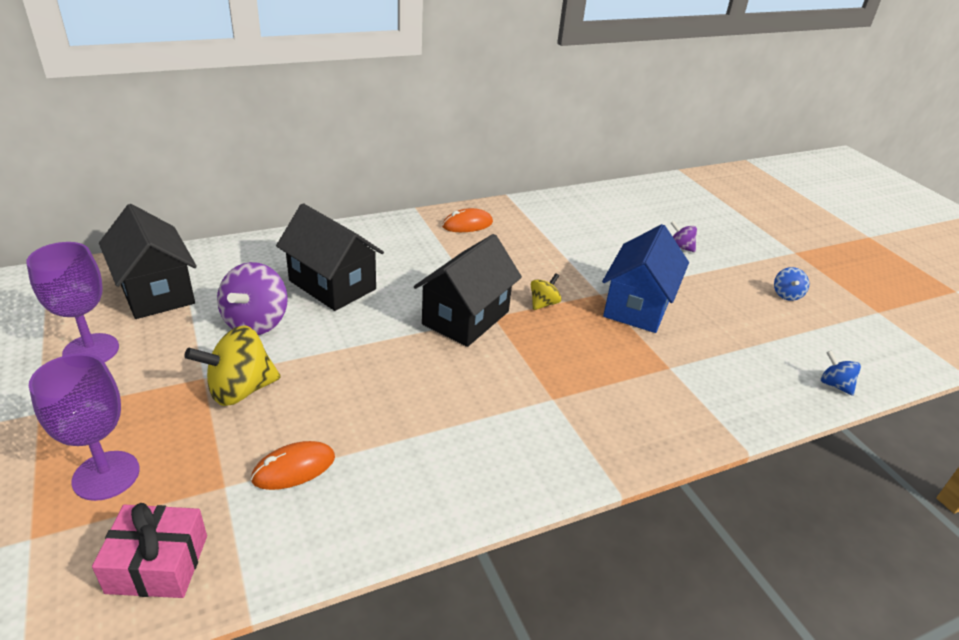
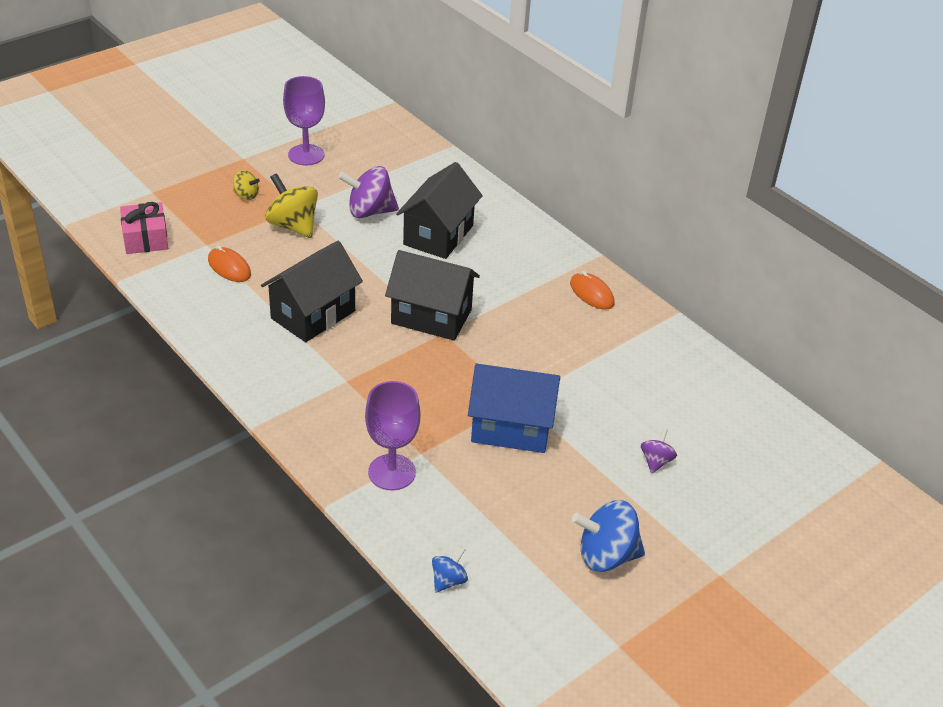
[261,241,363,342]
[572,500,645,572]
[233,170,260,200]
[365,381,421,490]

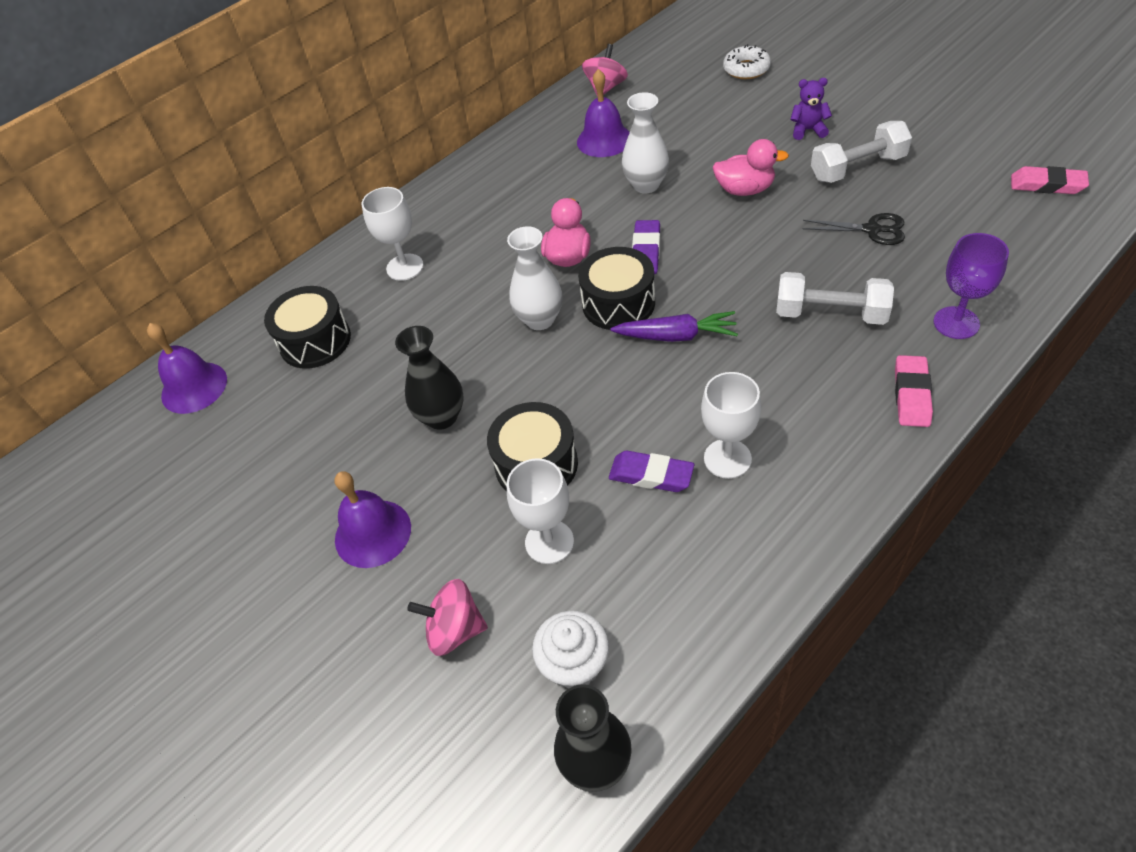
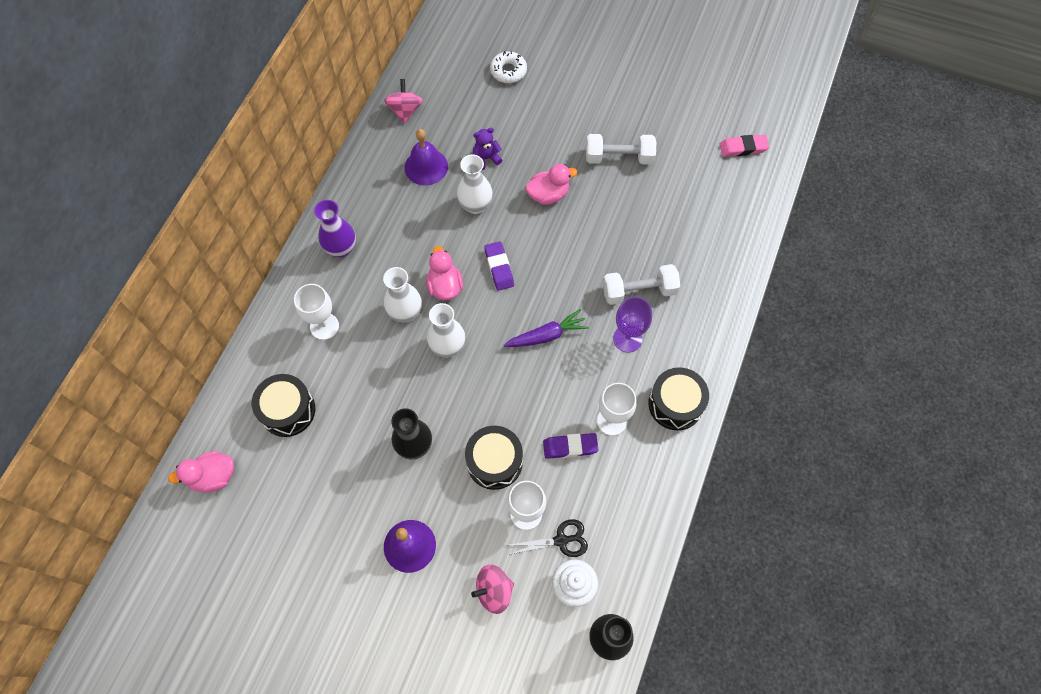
[473,128,502,170]
[586,134,656,164]
[508,519,588,557]
[613,297,652,353]
[648,367,709,430]
[168,451,234,492]
[895,355,933,427] (first image)
[314,200,356,258]
[383,267,422,322]

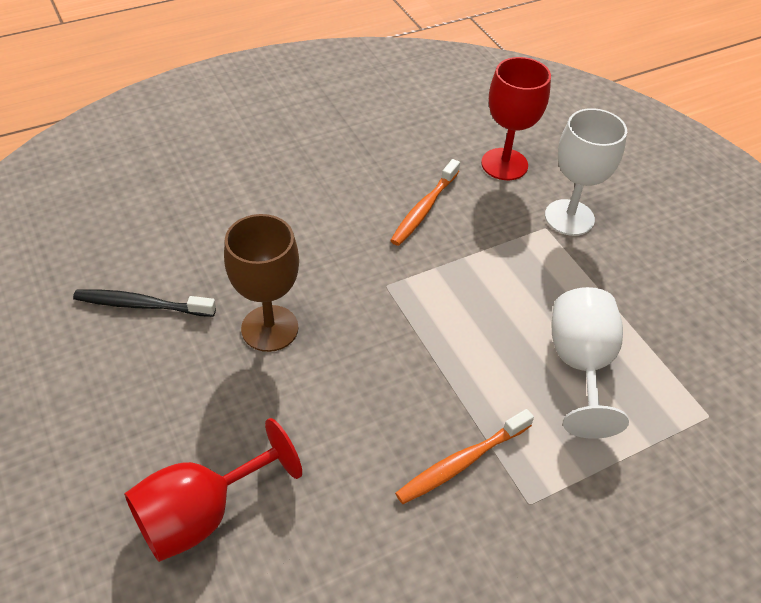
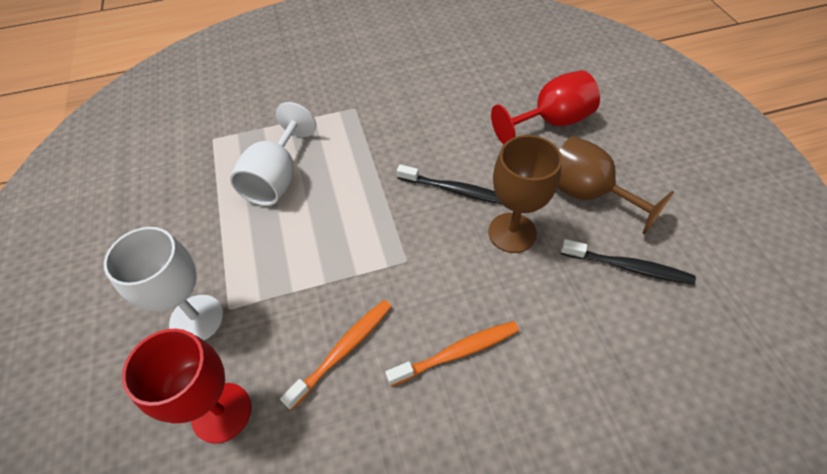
[386,321,519,386]
[557,136,674,234]
[397,165,502,204]

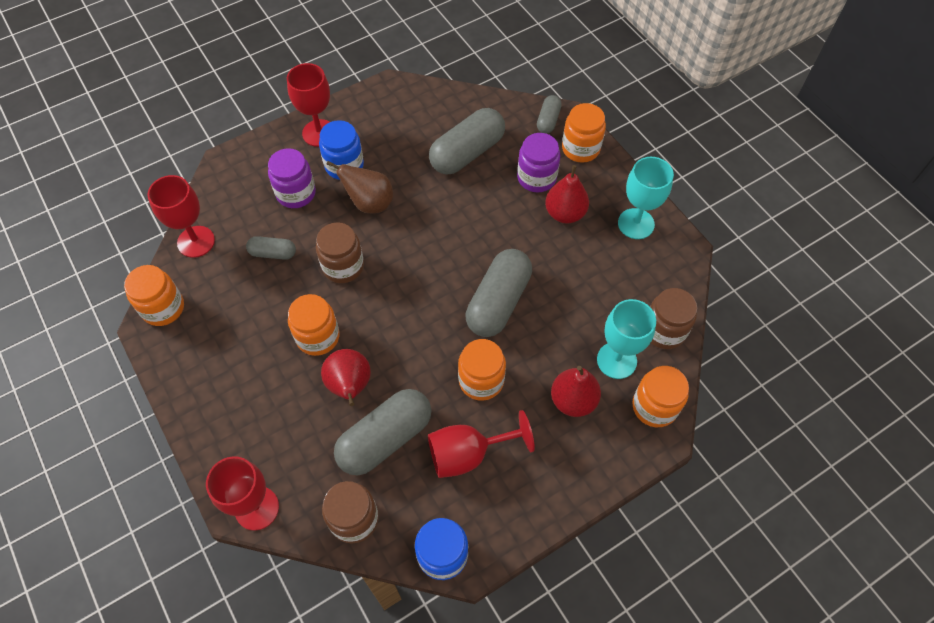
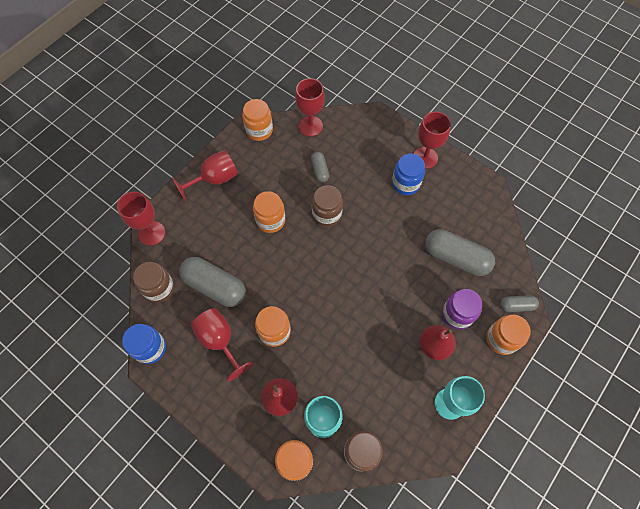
[268,148,316,208] (first image)
[326,161,393,213] (first image)
[466,249,532,337] (first image)
[321,349,371,406] (first image)
[172,150,238,201]

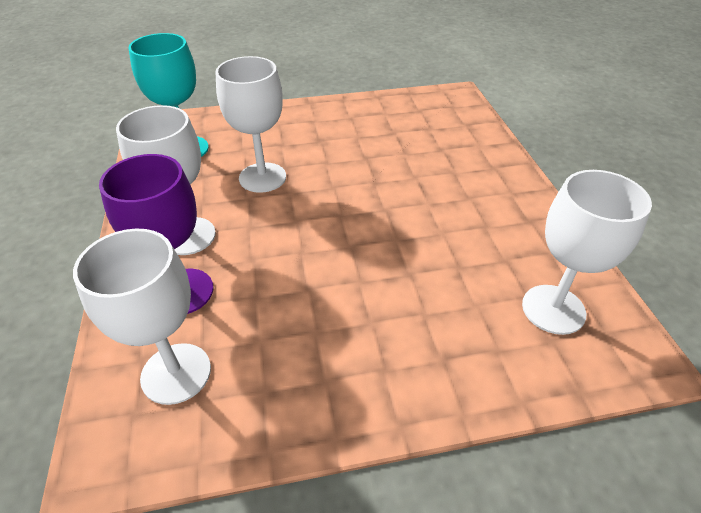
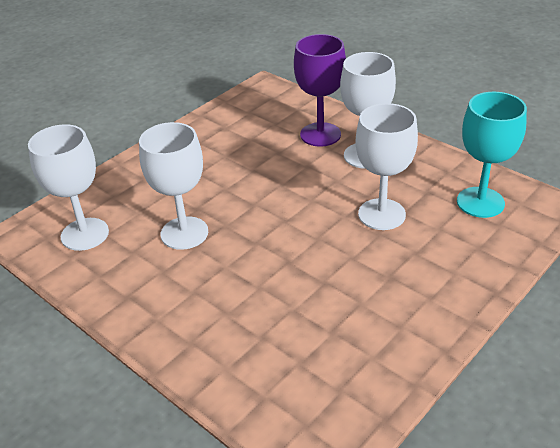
[139,122,208,250]

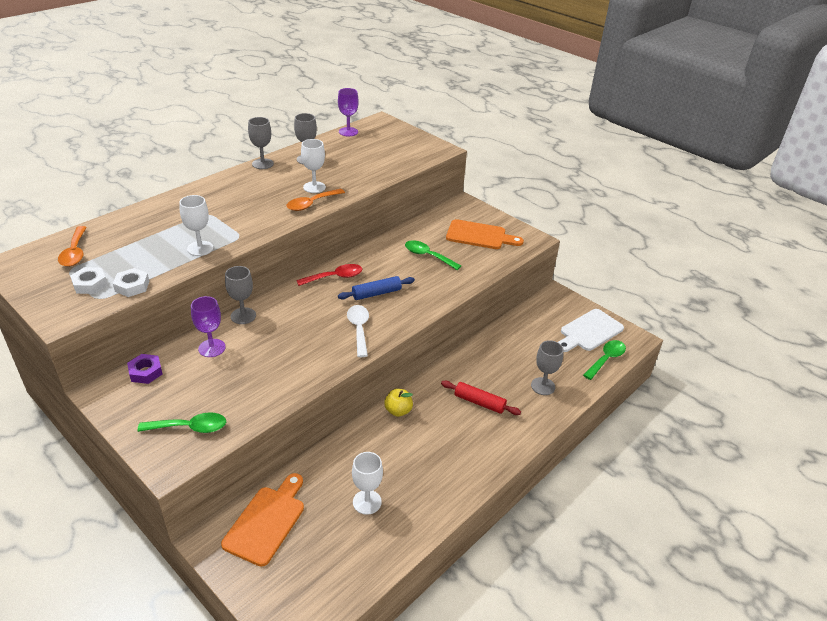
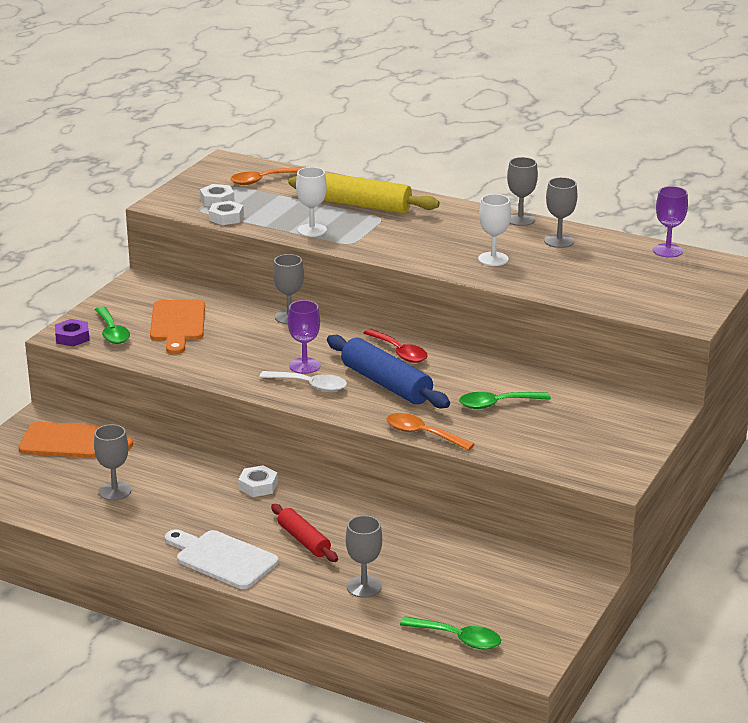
[387,413,474,451]
[150,299,205,354]
[459,392,551,409]
[327,335,450,408]
[288,300,320,374]
[259,371,347,392]
[165,529,279,589]
[55,319,90,347]
[271,504,338,562]
[238,465,278,497]
[94,424,131,501]
[288,172,440,213]

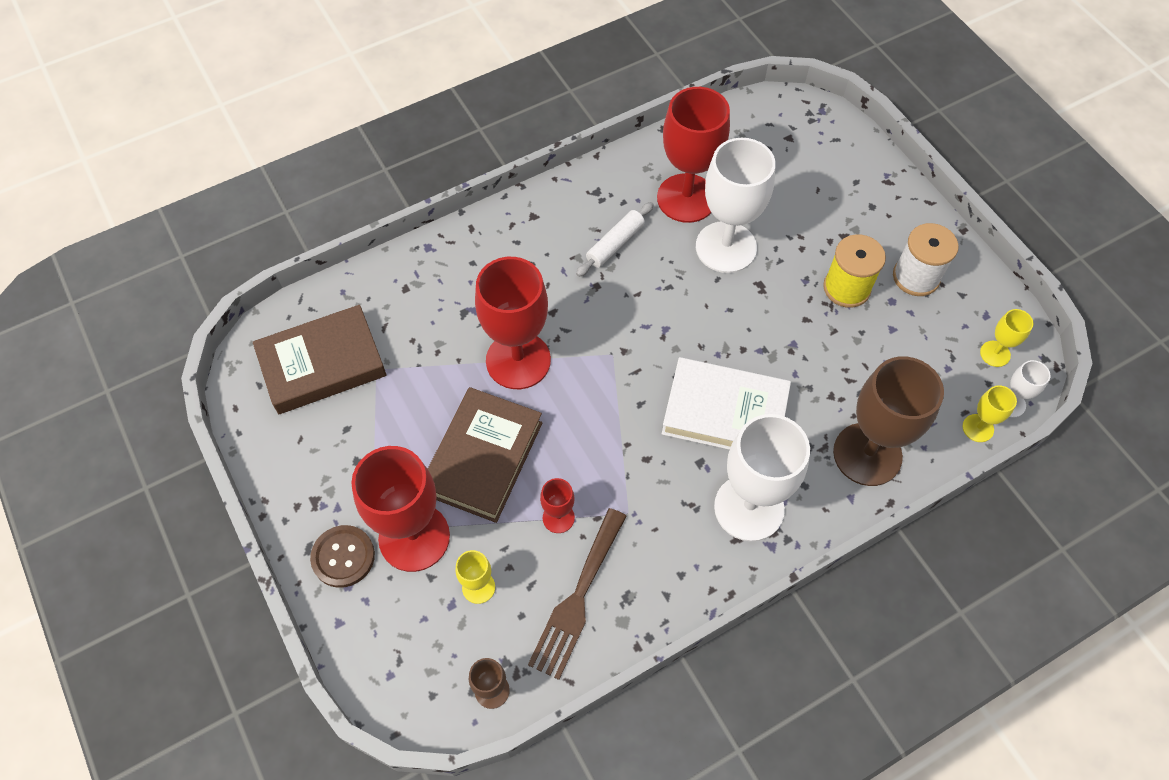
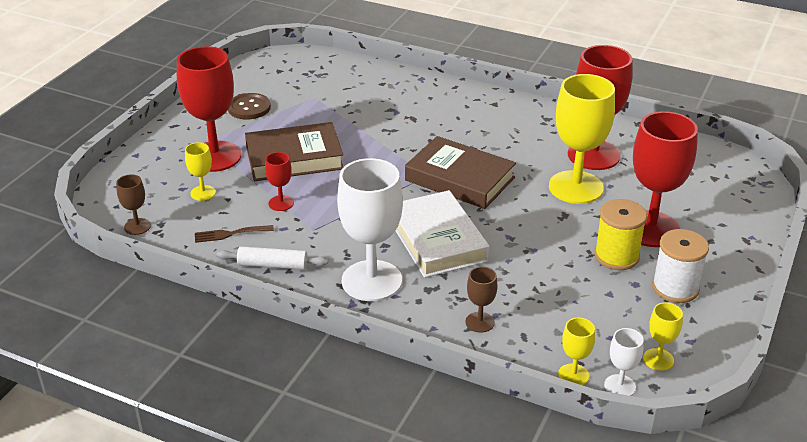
[549,74,615,204]
[217,246,328,270]
[633,111,698,247]
[405,136,516,209]
[466,266,497,333]
[195,225,274,243]
[228,93,271,120]

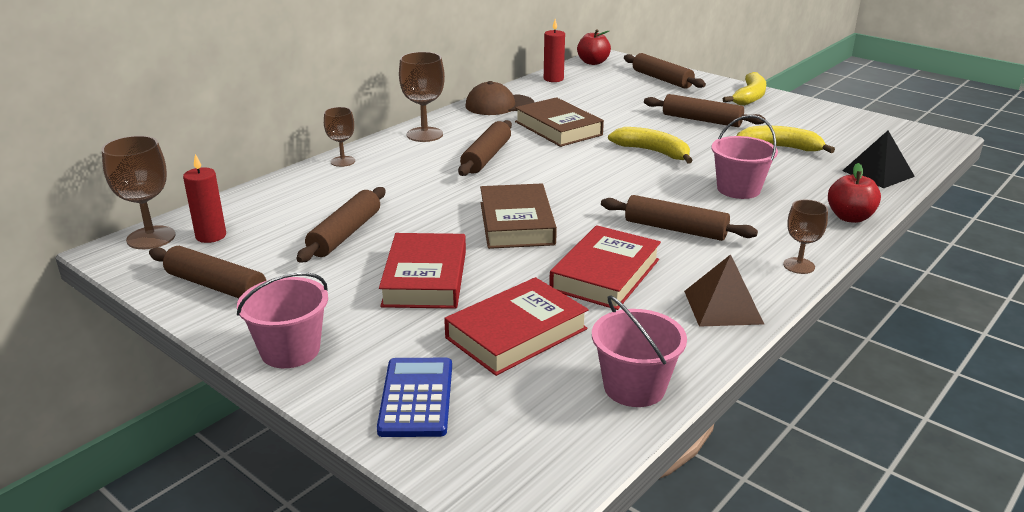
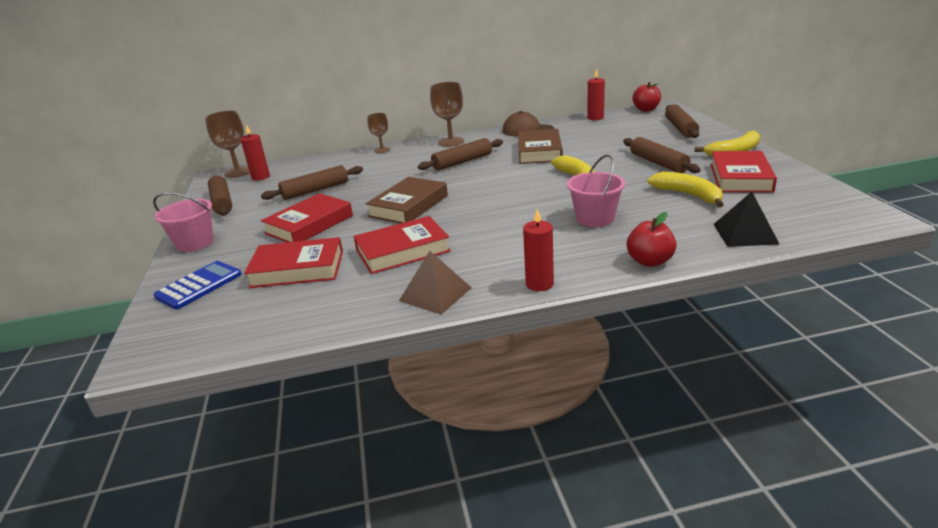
[601,195,758,241] (first image)
[523,209,554,291]
[592,295,687,407] (first image)
[710,151,777,193]

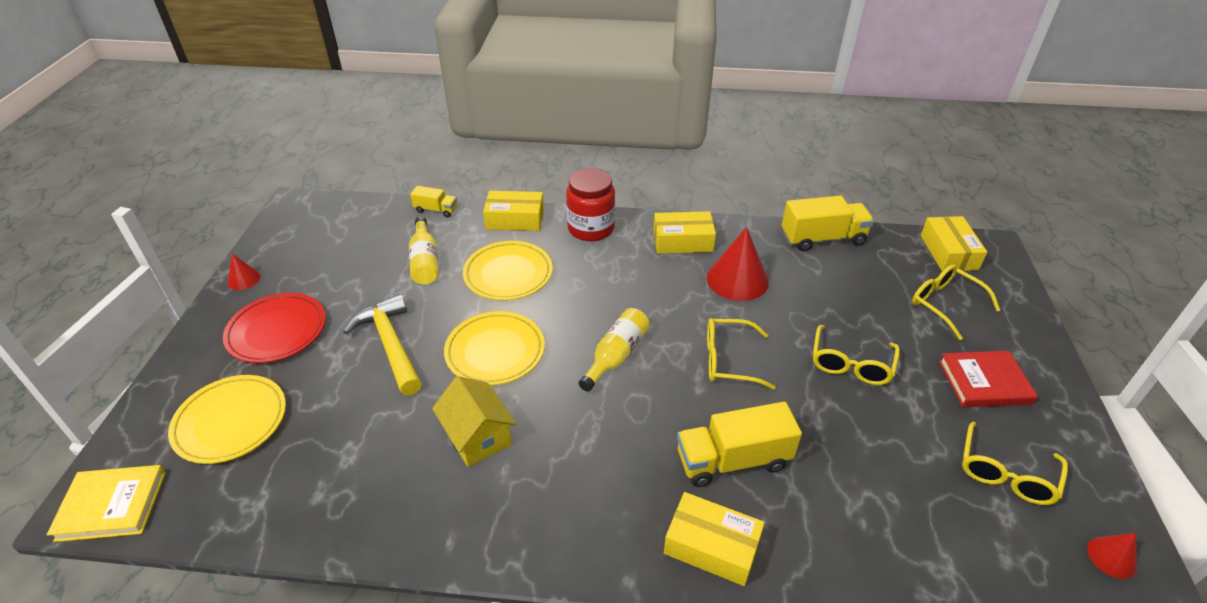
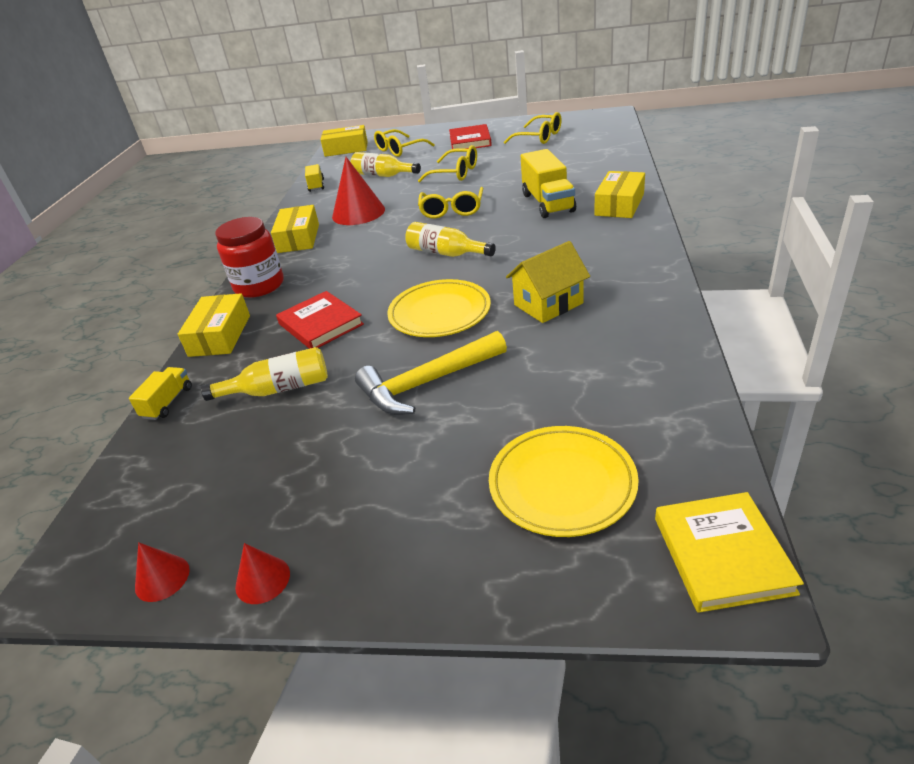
[305,164,324,192]
[276,291,364,349]
[223,293,326,363] (first image)
[135,542,190,602]
[350,152,421,177]

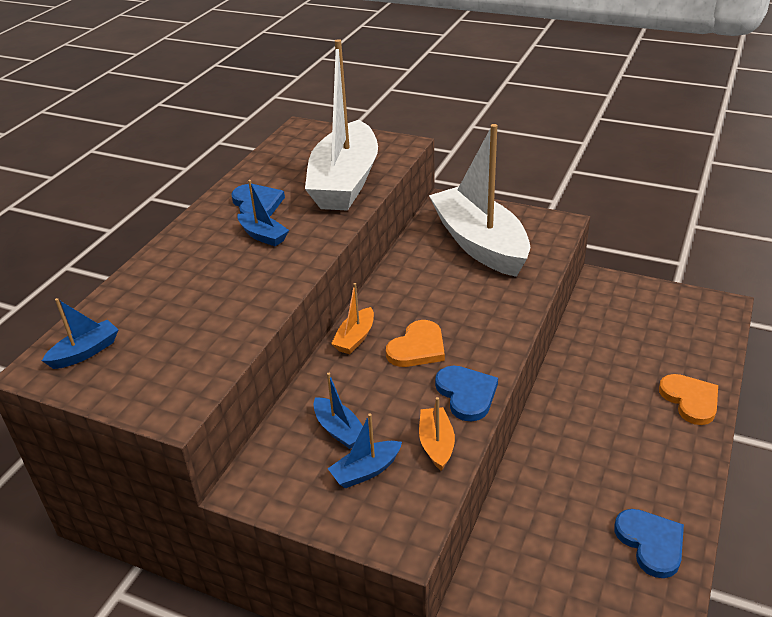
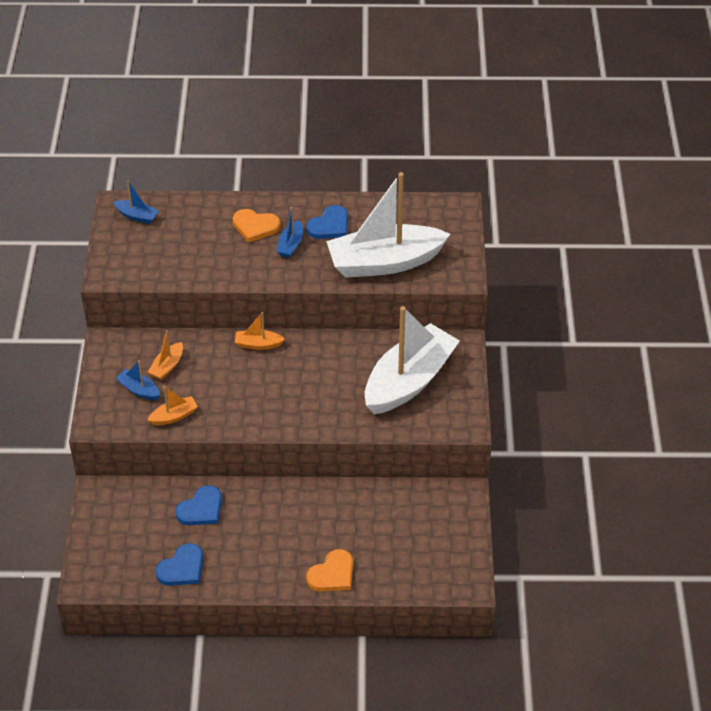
[233,209,281,242]
[175,485,222,525]
[148,330,183,380]

